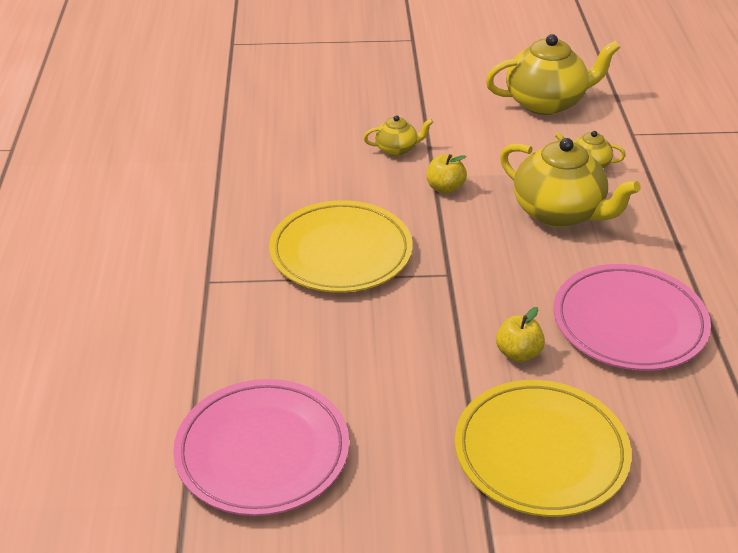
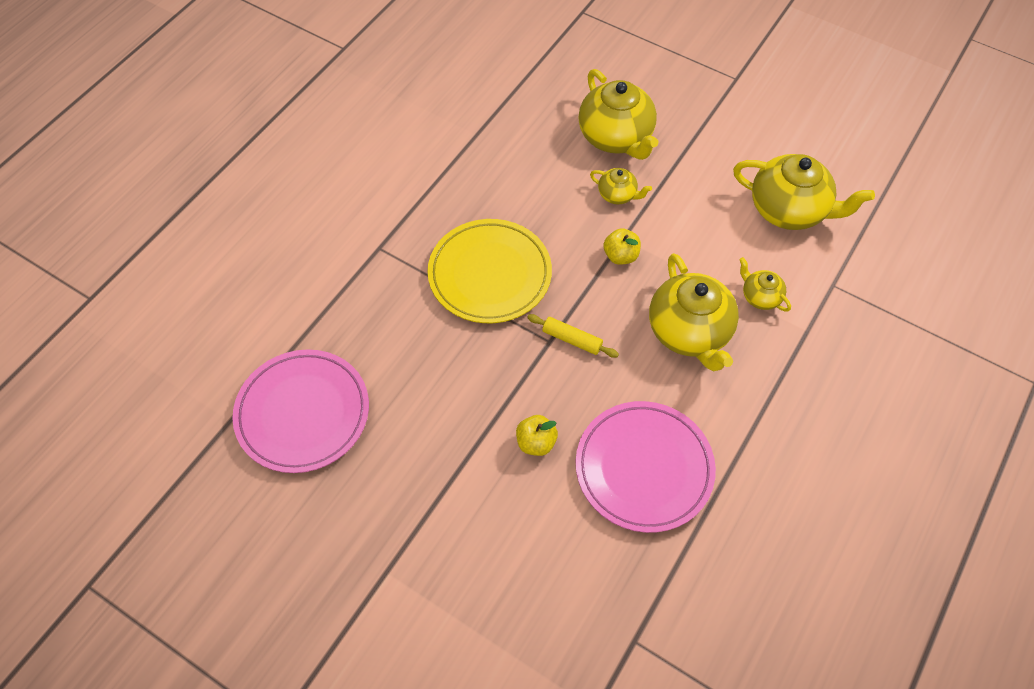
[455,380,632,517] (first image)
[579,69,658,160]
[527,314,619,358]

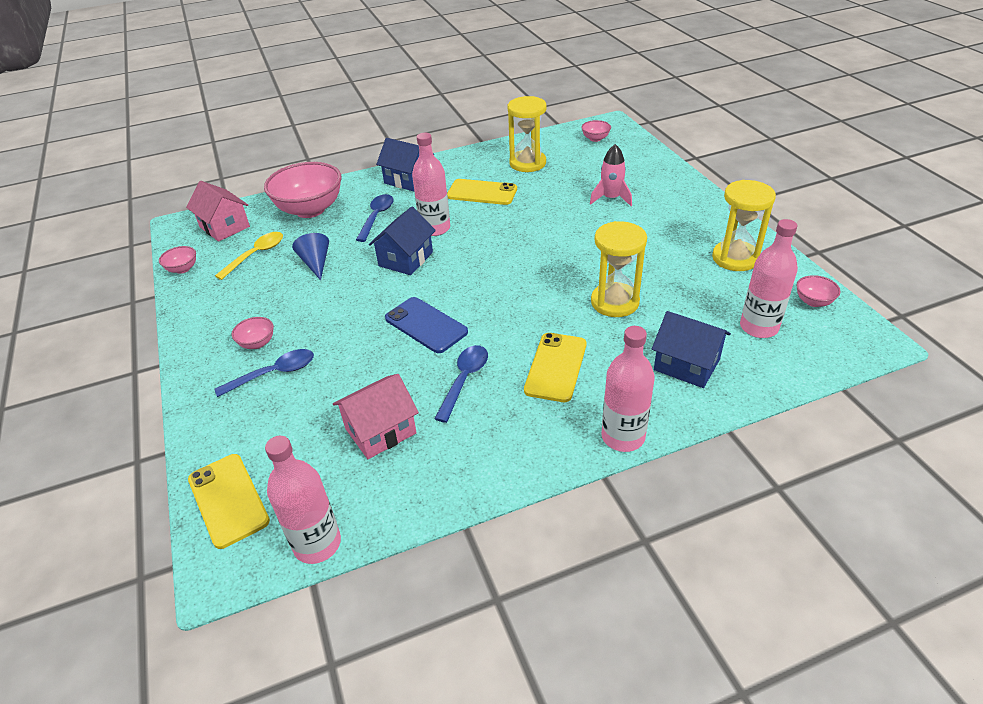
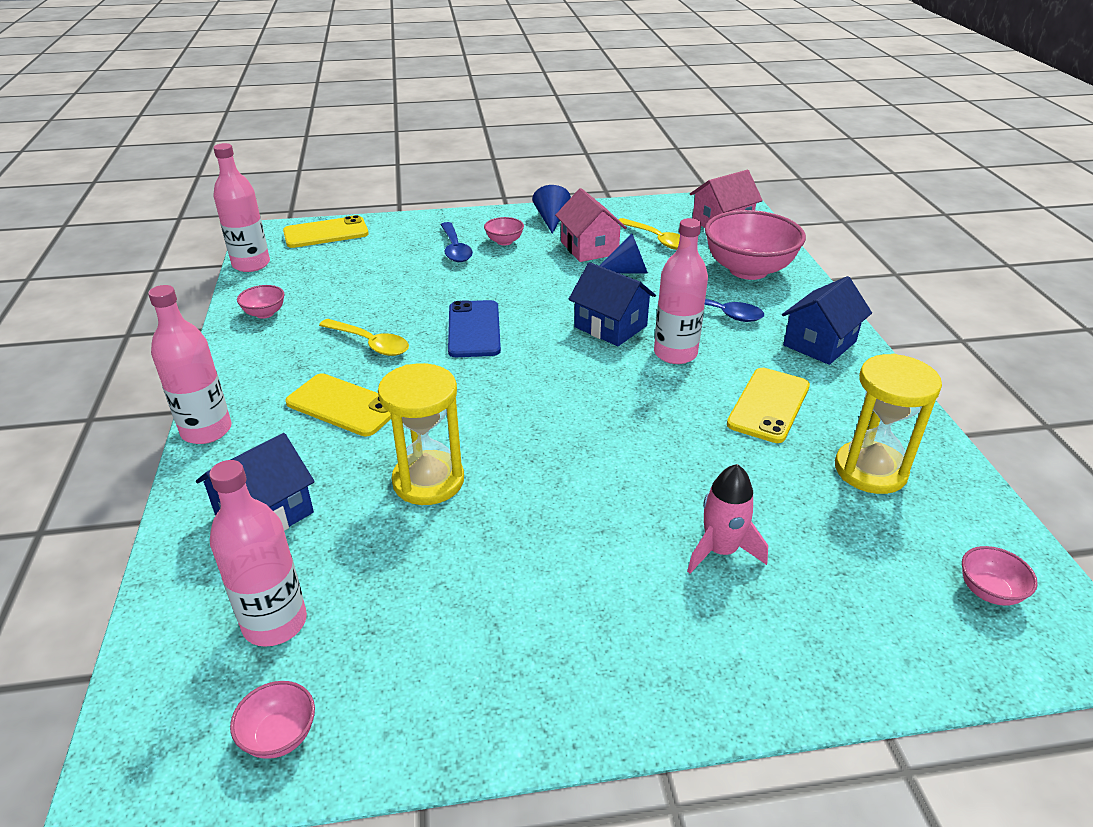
[712,180,776,271] (first image)
[237,285,285,319]
[448,300,501,357]
[319,319,409,356]
[555,188,627,262]
[533,185,571,234]

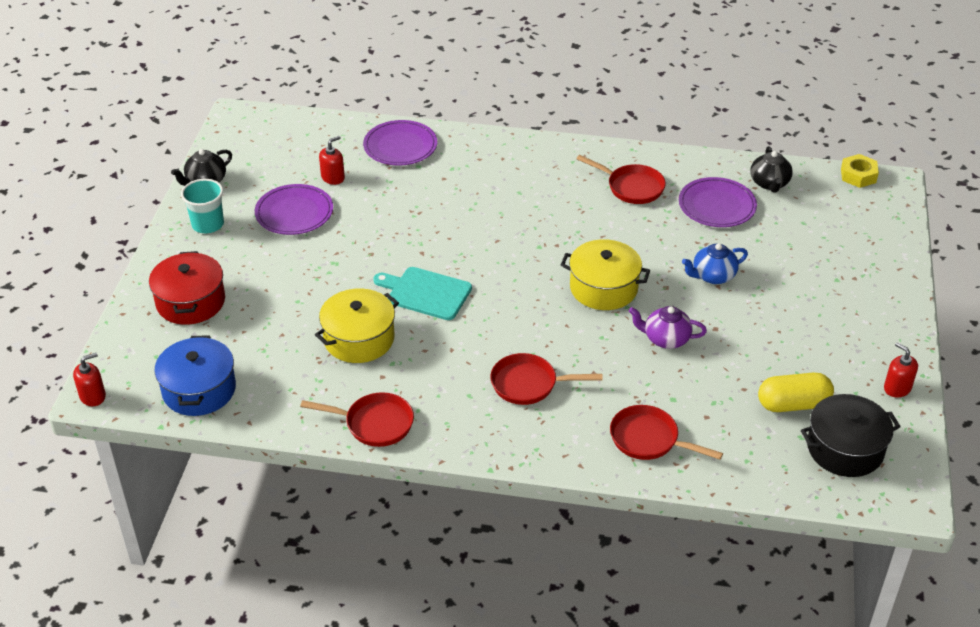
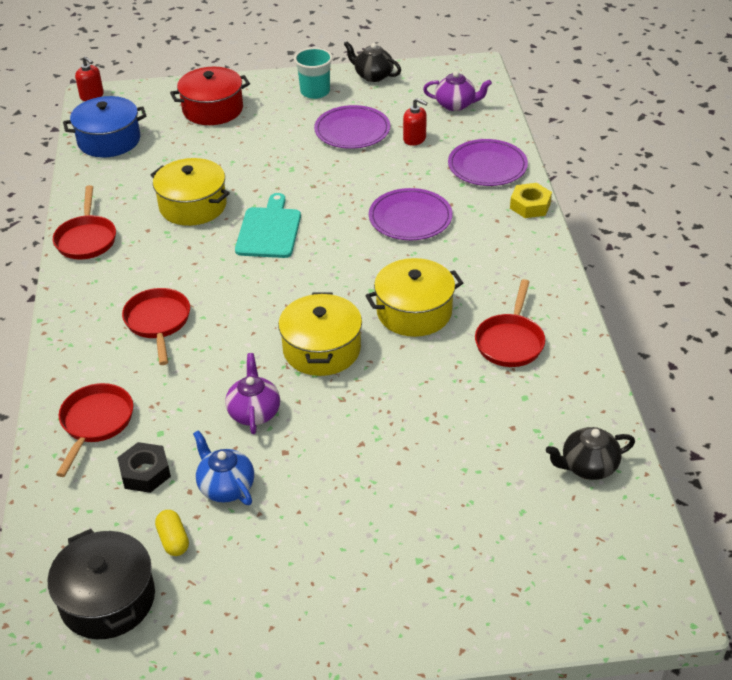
[510,183,552,218]
[369,188,452,240]
[193,430,254,505]
[884,342,918,397] (first image)
[155,510,189,556]
[423,71,492,111]
[365,258,463,337]
[117,442,171,493]

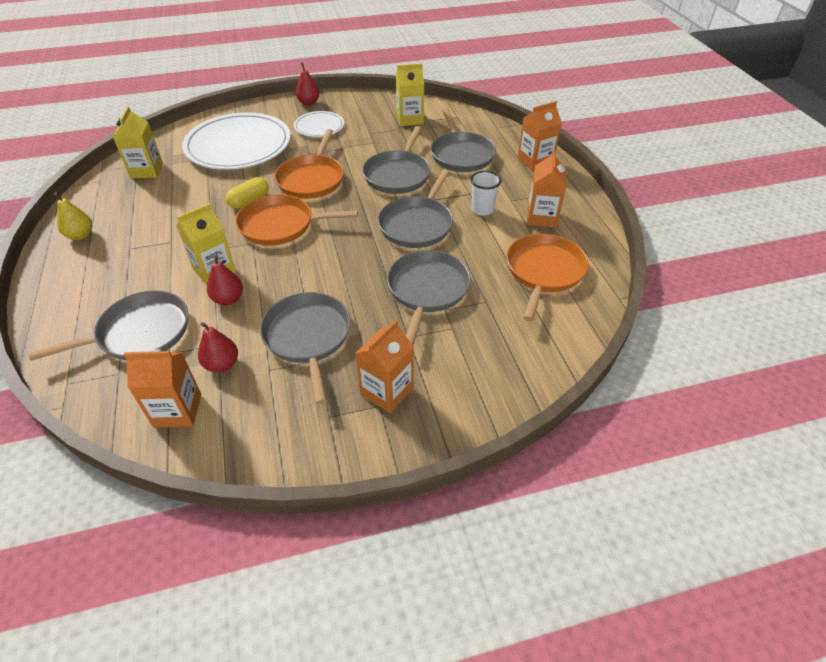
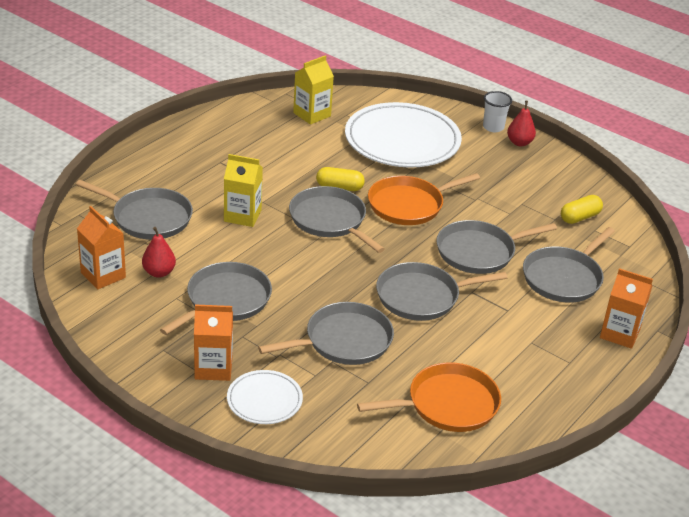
[561,195,603,224]
[227,370,303,424]
[527,150,567,228] (first image)
[483,91,512,132]
[54,192,92,240] (first image)
[289,186,385,253]
[207,255,243,305] (first image)

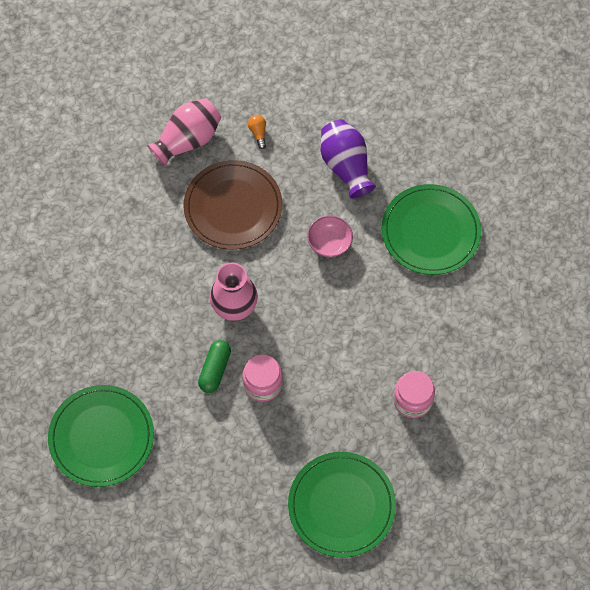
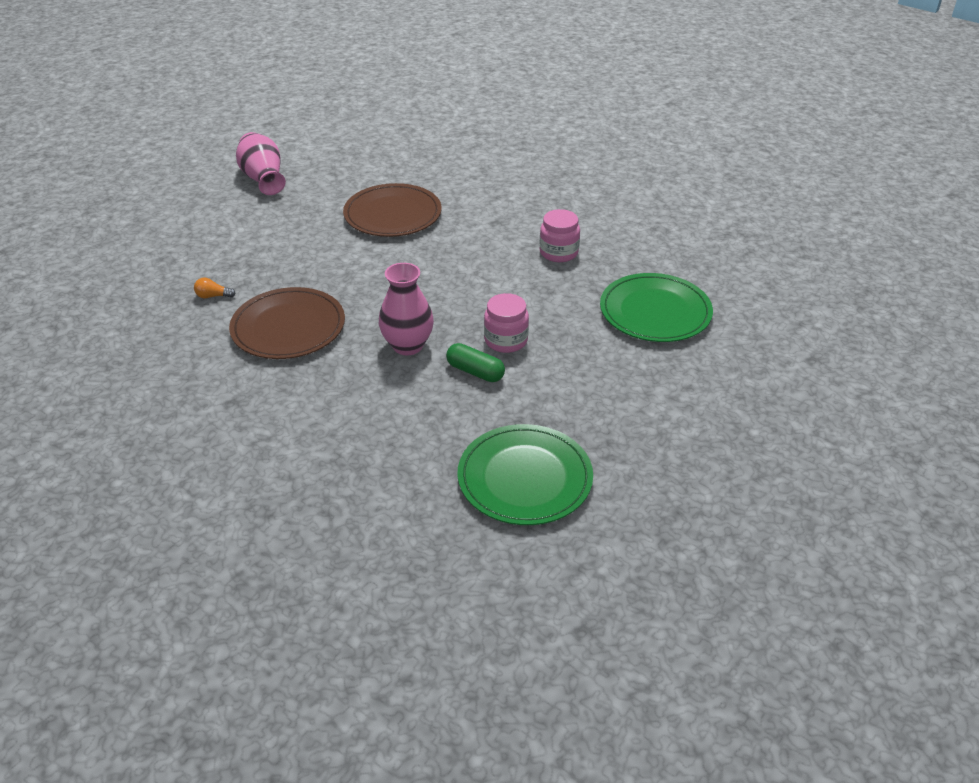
[236,132,286,195]
[321,119,376,199] (first image)
[343,183,442,237]
[307,216,353,258] (first image)

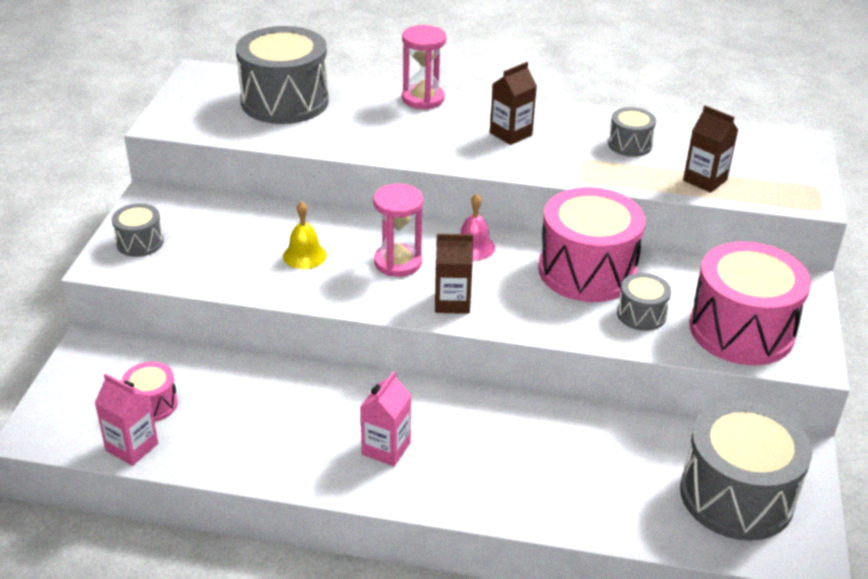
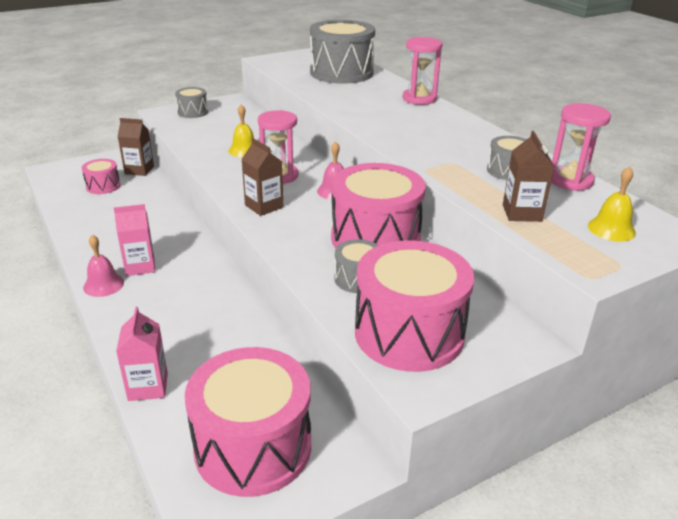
[117,118,154,176]
[116,307,168,401]
[185,347,311,497]
[551,103,611,191]
[588,166,636,242]
[83,235,124,297]

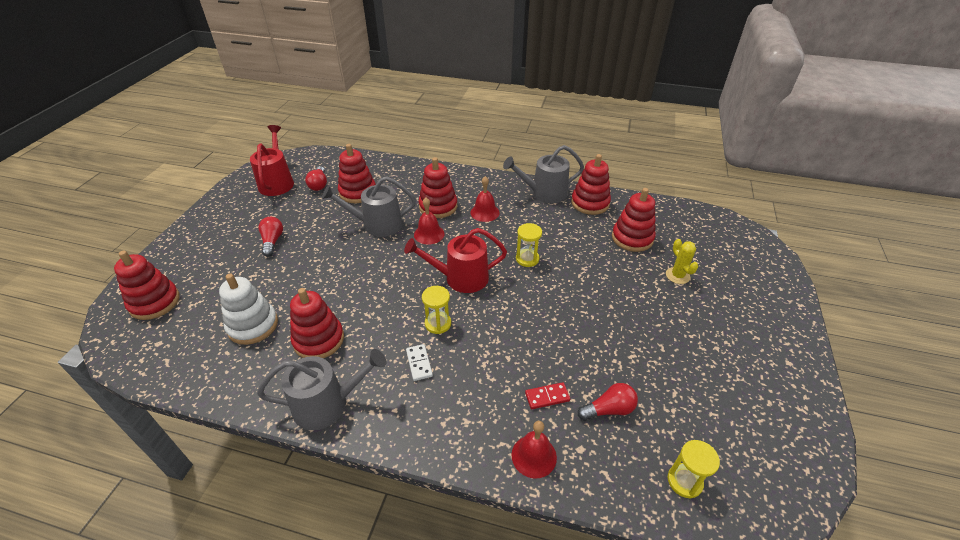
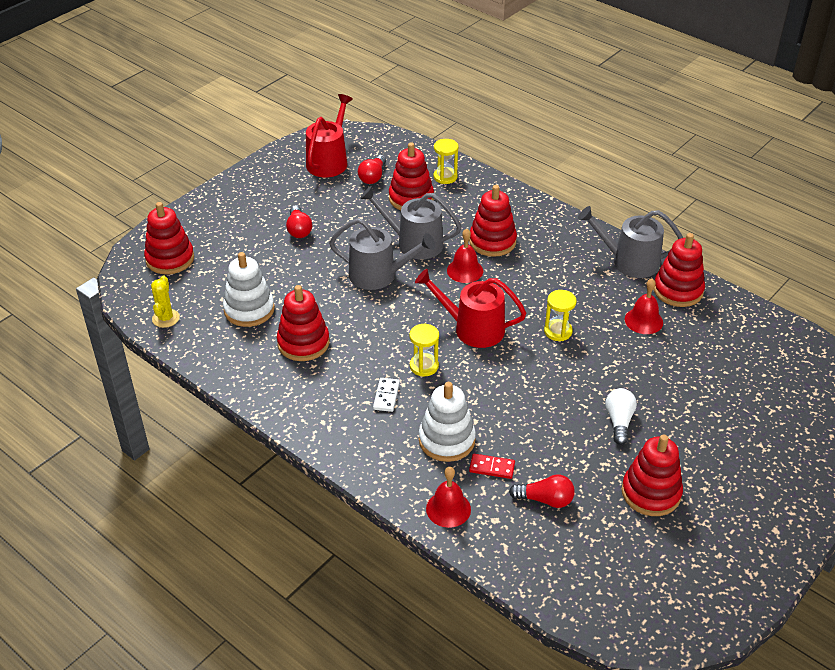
[625,278,663,334]
[622,434,683,516]
[286,205,312,238]
[151,275,180,328]
[329,218,436,290]
[433,139,458,184]
[419,382,476,462]
[605,388,637,445]

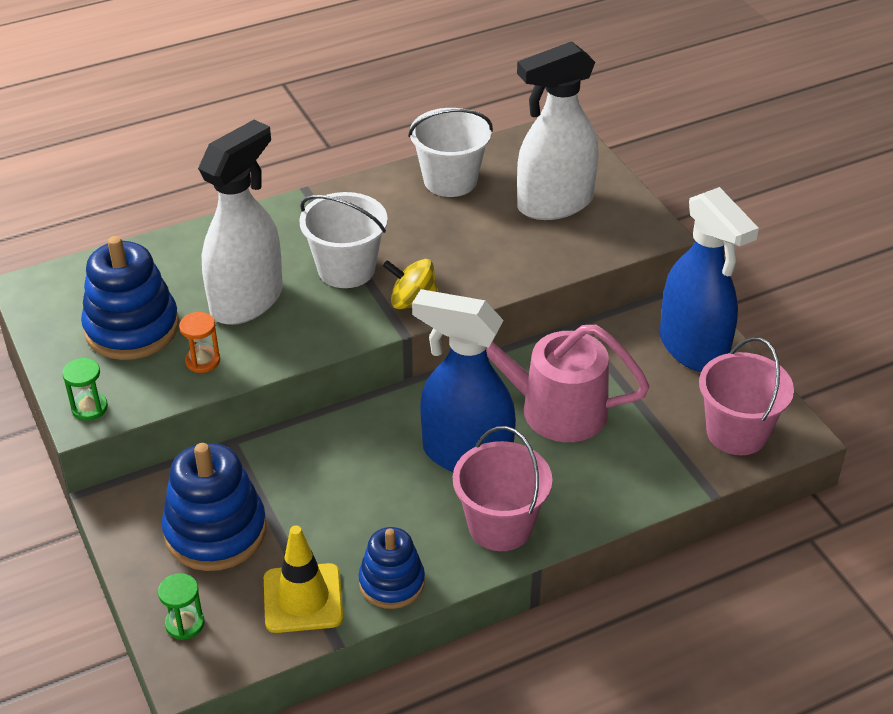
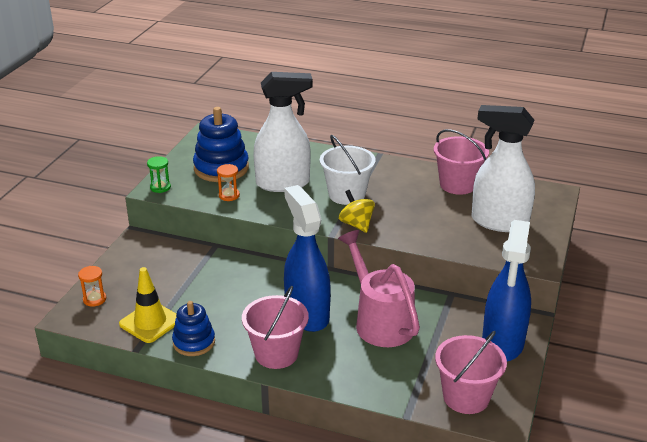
[434,129,489,195]
[162,443,267,571] (first image)
[78,266,106,307]

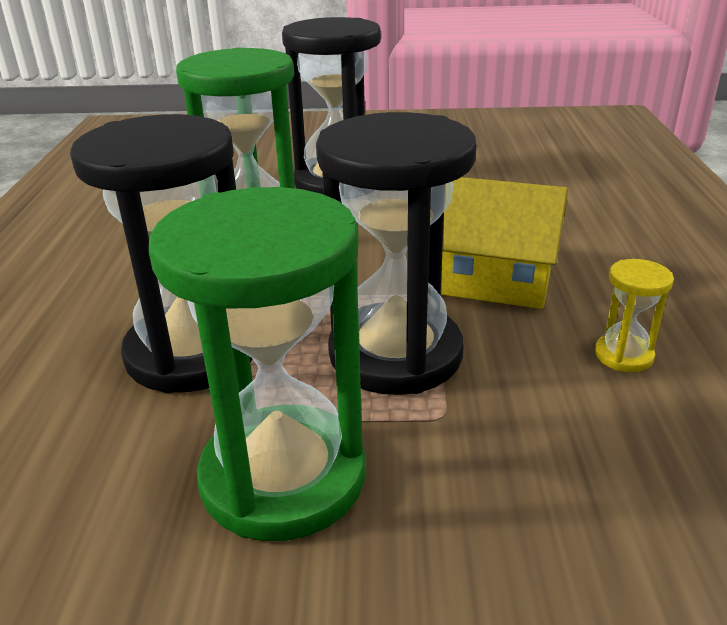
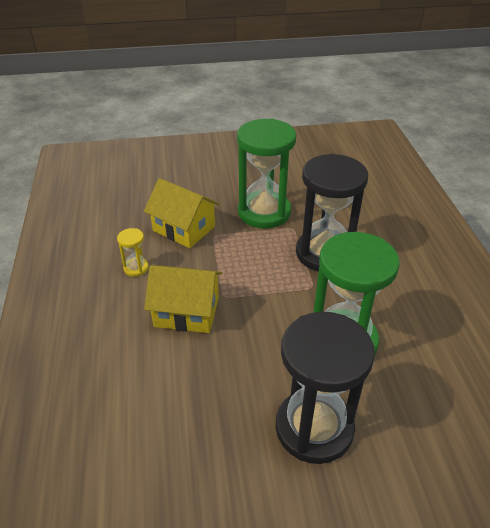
[316,112,477,395] (first image)
[144,178,220,248]

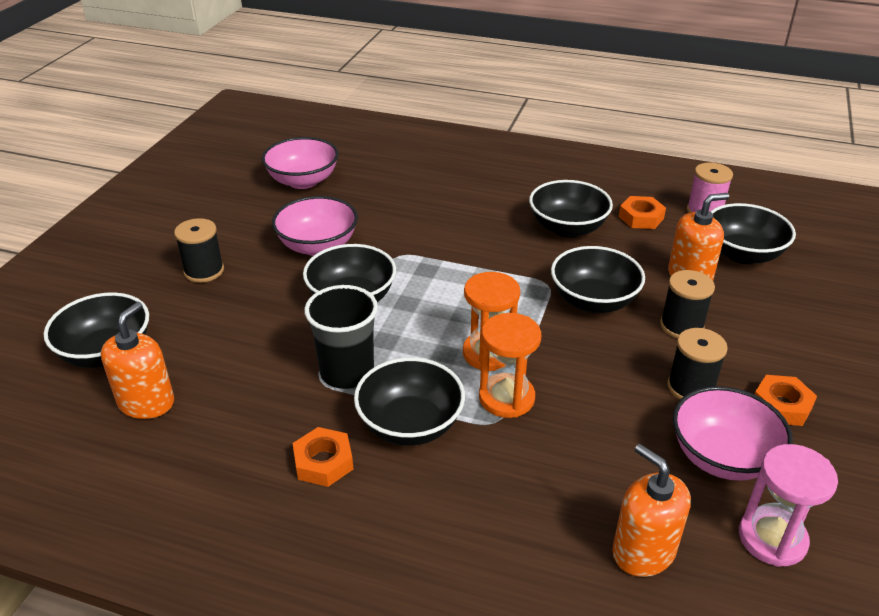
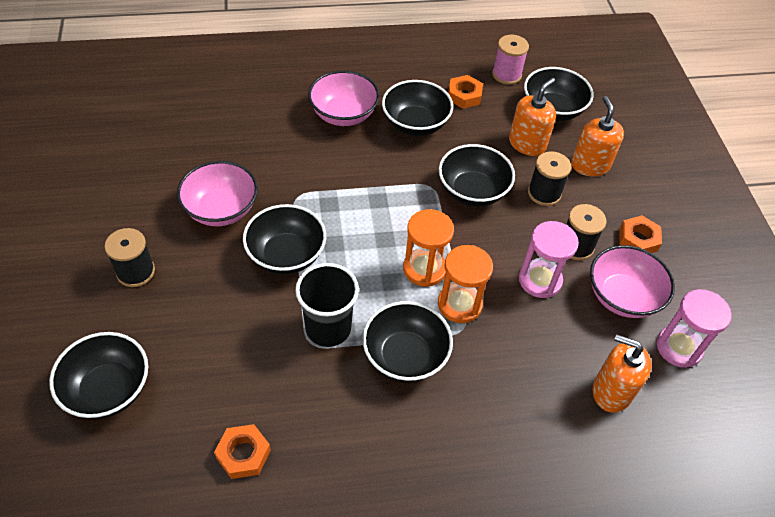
[308,70,380,126]
[571,96,624,176]
[214,424,271,479]
[519,221,579,298]

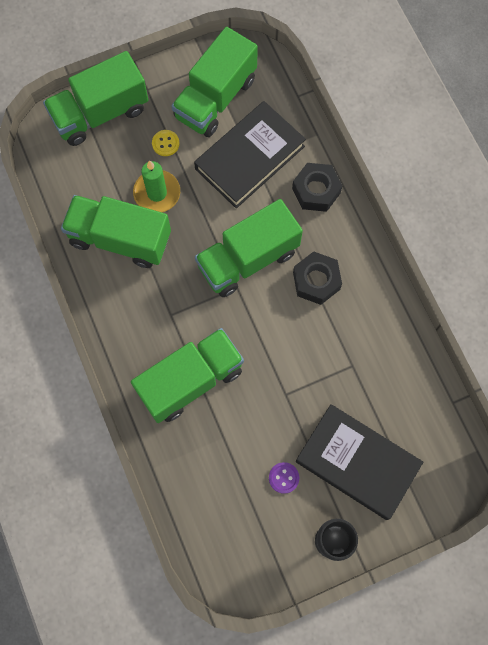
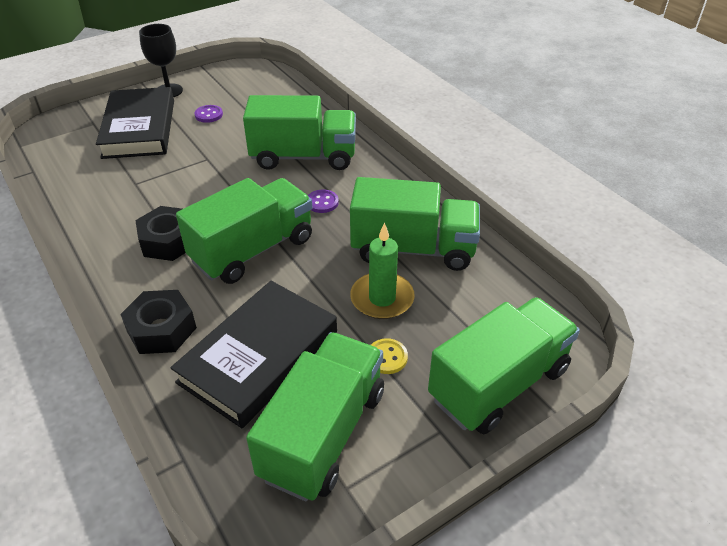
[243,95,356,170]
[96,87,174,159]
[308,190,339,213]

